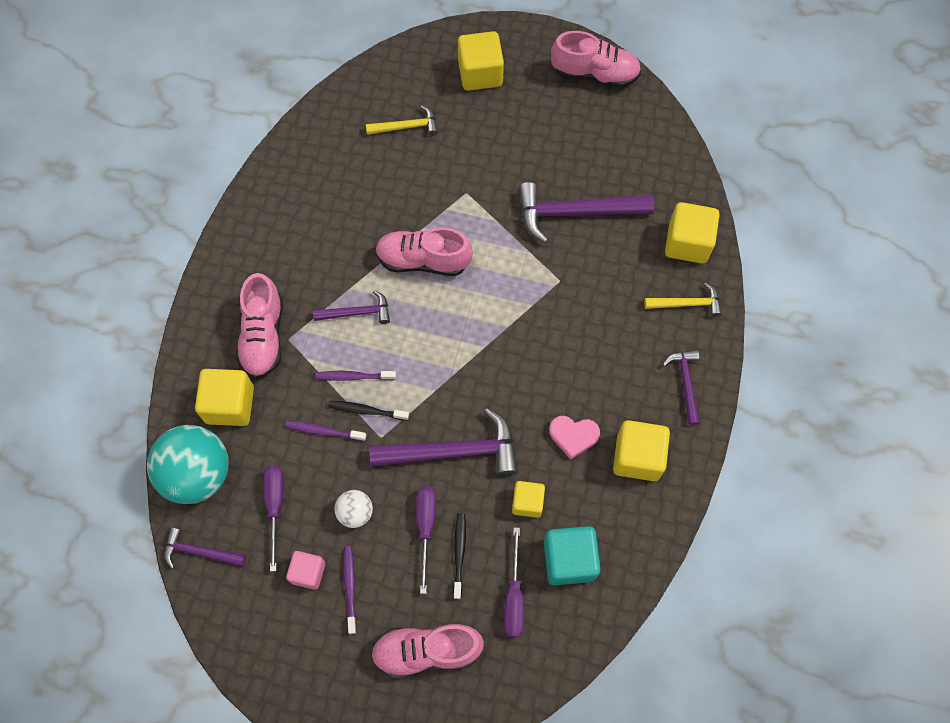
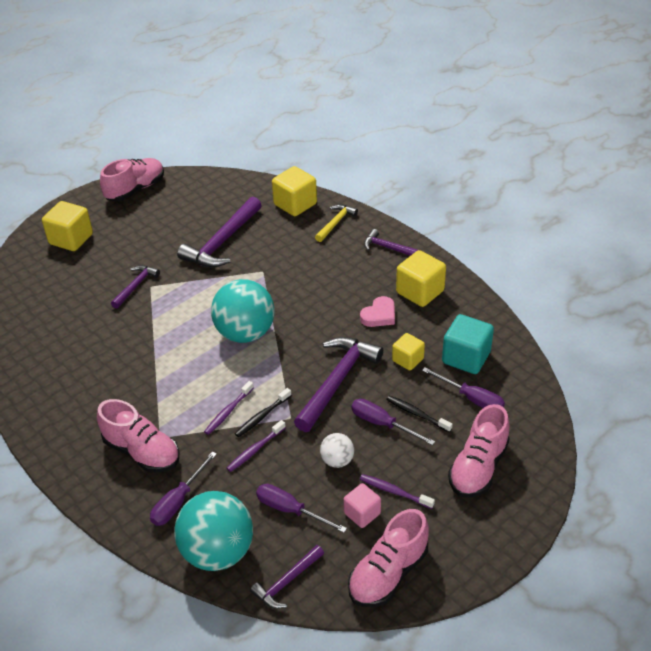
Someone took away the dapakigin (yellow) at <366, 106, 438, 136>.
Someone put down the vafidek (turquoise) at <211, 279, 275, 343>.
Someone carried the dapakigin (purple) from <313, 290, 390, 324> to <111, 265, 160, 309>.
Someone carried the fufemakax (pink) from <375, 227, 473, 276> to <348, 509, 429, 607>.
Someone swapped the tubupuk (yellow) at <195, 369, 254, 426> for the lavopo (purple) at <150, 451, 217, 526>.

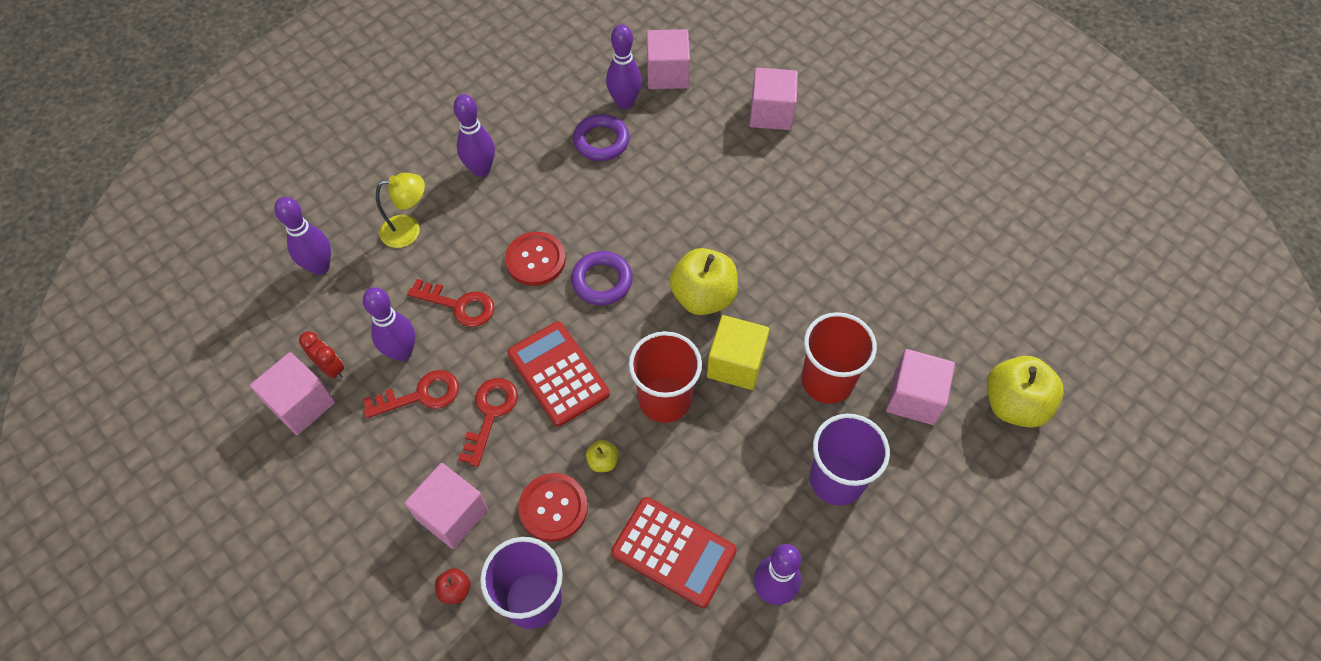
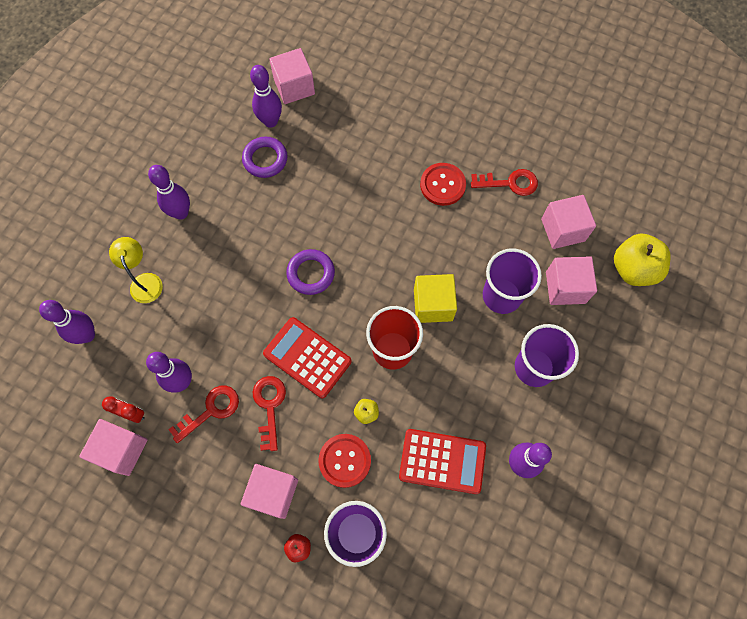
Someone took away the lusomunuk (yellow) at <669, 248, 738, 315>.
Someone carried the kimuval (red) from <407, 279, 494, 327> to <471, 169, 538, 196>.
Someone carried the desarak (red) from <505, 232, 566, 286> to <420, 163, 466, 206>.
Someone carried the tubupuk (pink) from <750, 68, 798, 130> to <541, 195, 596, 249>.
Someone repainted the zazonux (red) at <802, 312, 877, 404>, which became the zazonux (purple) at <483, 248, 542, 314>.
Someone rotated the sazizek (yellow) at <376, 173, 425, 248> by 75 degrees counterclockwise.

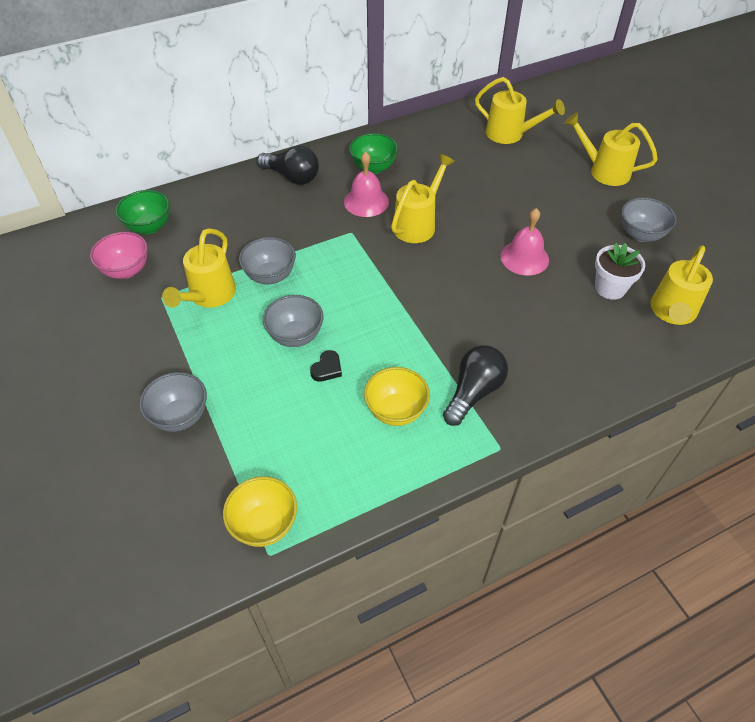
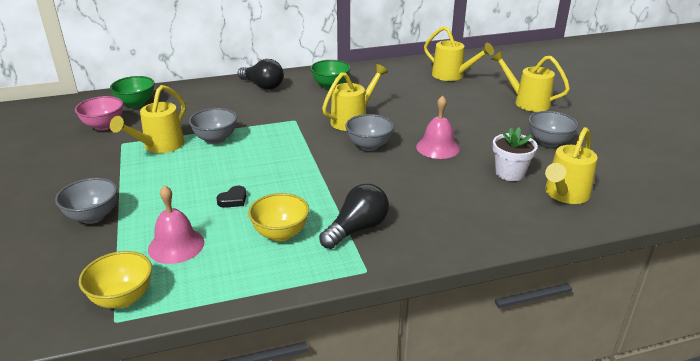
Someone carried the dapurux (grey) from <263, 295, 324, 347> to <345, 114, 394, 151>.
Someone carried the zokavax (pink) from <344, 152, 389, 217> to <148, 185, 204, 264>.

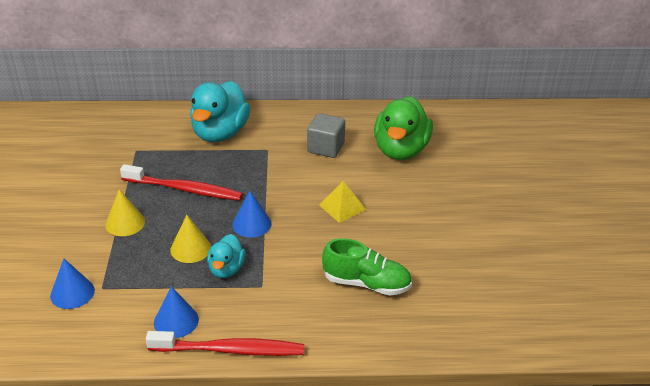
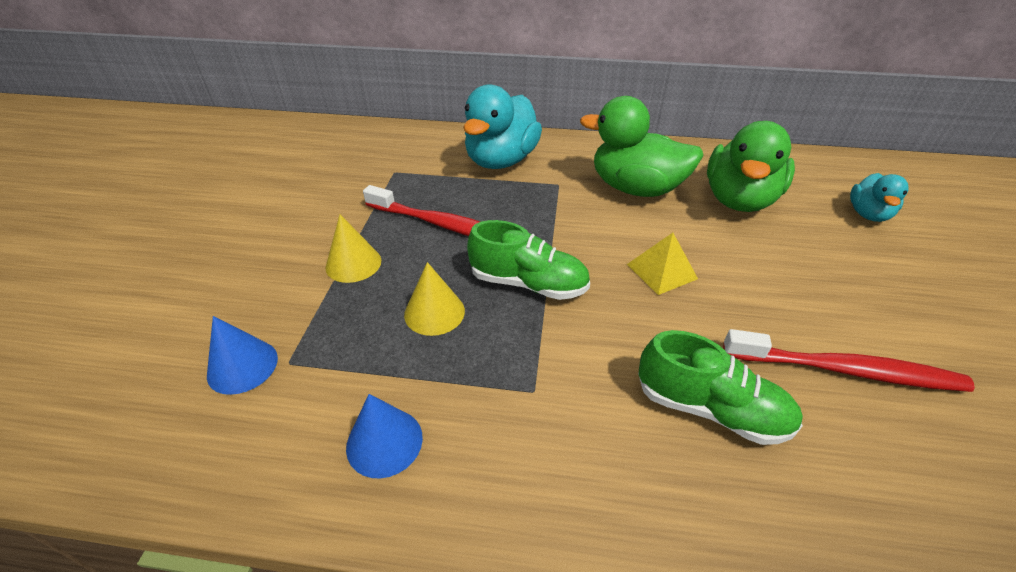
Someone carried the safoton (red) from <146, 331, 304, 356> to <723, 329, 975, 392>.
Someone carried the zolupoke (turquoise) from <207, 234, 246, 278> to <850, 173, 909, 222>.
Someone swapped the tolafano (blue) at <232, 191, 272, 238> for the fufemakax (green) at <467, 220, 590, 300>.
Someone swapped the tubupuk (grey) at <307, 113, 345, 158> for the zolupoke (green) at <580, 96, 704, 197>.

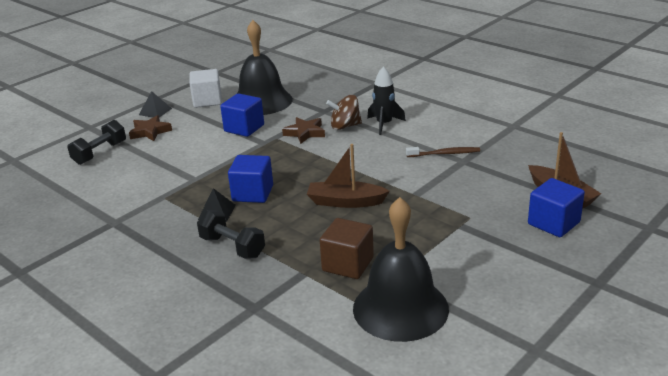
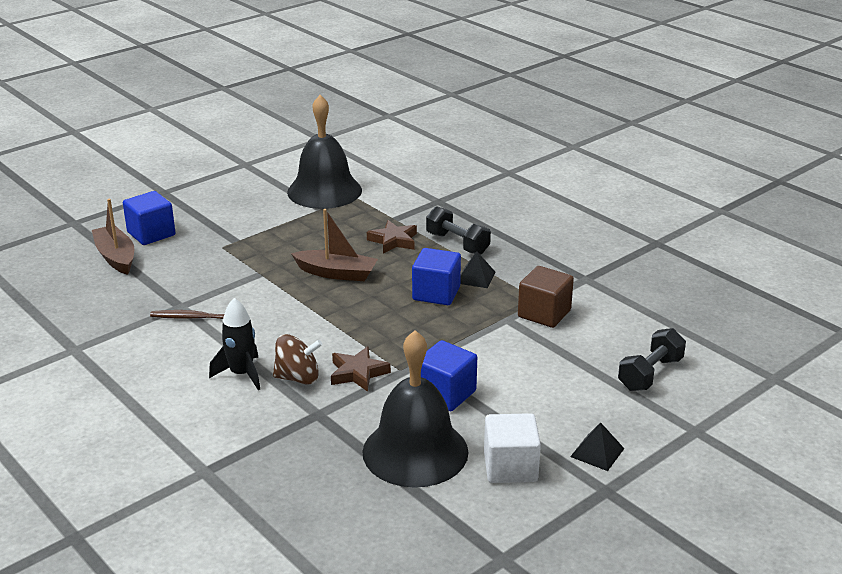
Someone carried the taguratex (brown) from <129, 115, 172, 141> to <367, 220, 417, 253>.
Someone carried the tubupuk (brown) from <320, 218, 374, 279> to <518, 266, 574, 328>.

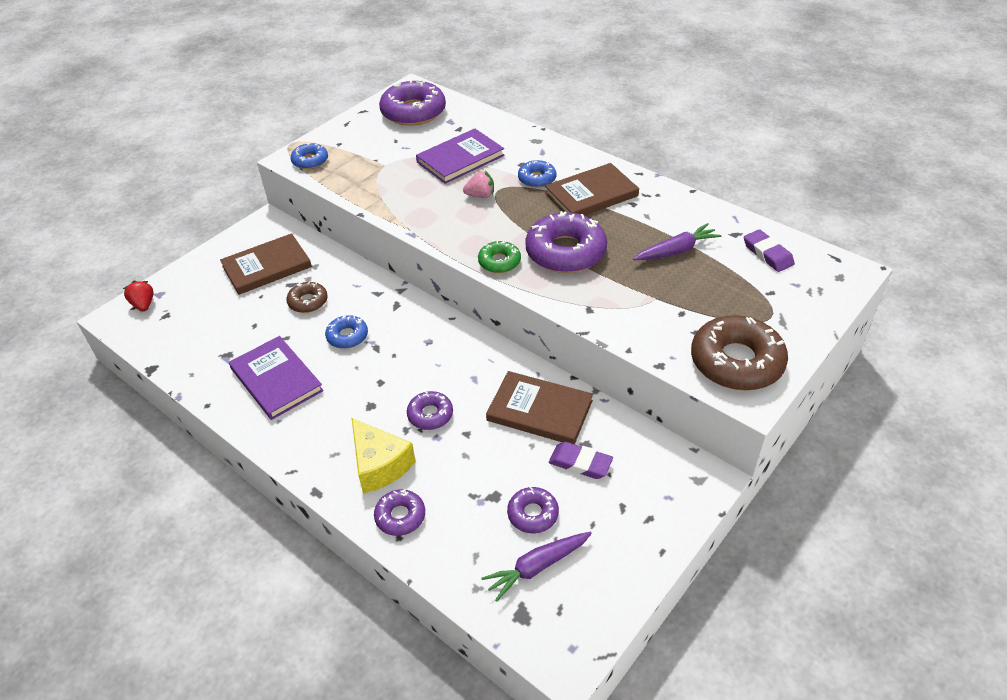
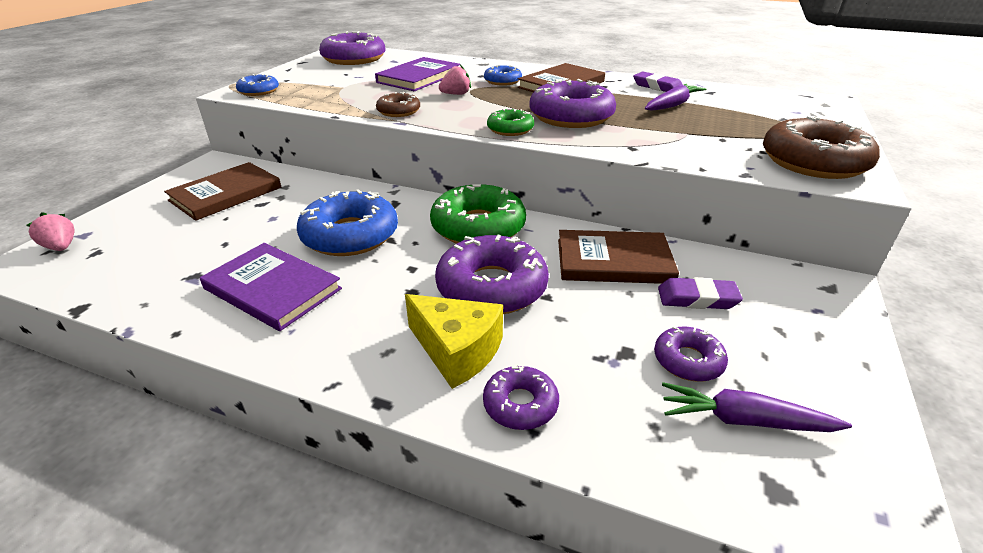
Someone put down the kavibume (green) at <430, 184, 526, 244>.
Someone carried the kavibume (brown) from <286, 282, 328, 313> to <376, 92, 420, 117>.
Someone carried the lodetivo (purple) from <744, 229, 795, 272> to <633, 71, 683, 92>.
Someone repainted the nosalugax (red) at <123, 281, 154, 311>, which became the nosalugax (pink) at <26, 212, 75, 251>.
Someone rotated the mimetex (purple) at <481, 532, 592, 602> by 60 degrees clockwise.
Someone scaled the kavibume (blue) at <325, 315, 368, 349> by 1.90.
Someone scaled the kavibume (purple) at <407, 391, 453, 430> by 1.90.

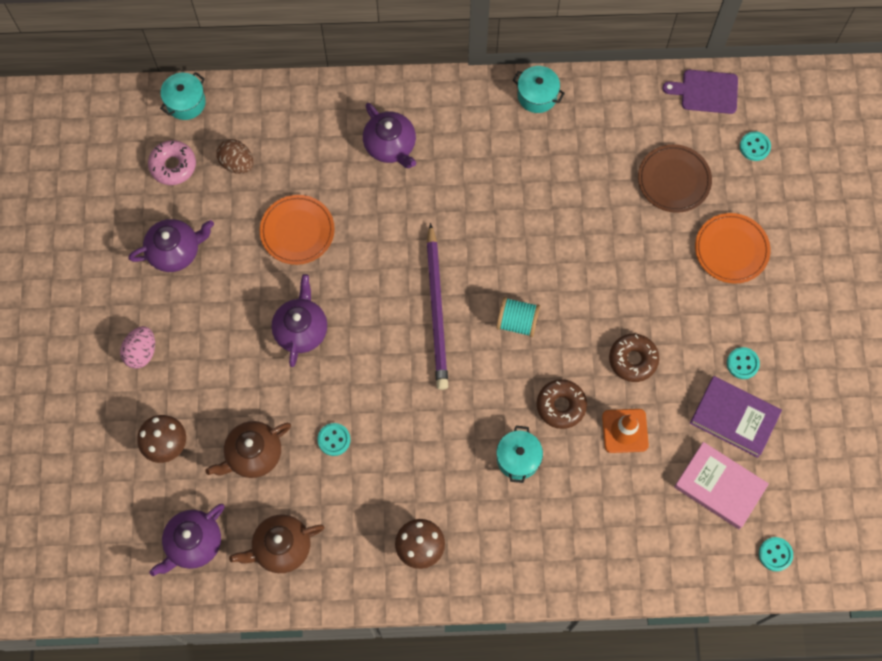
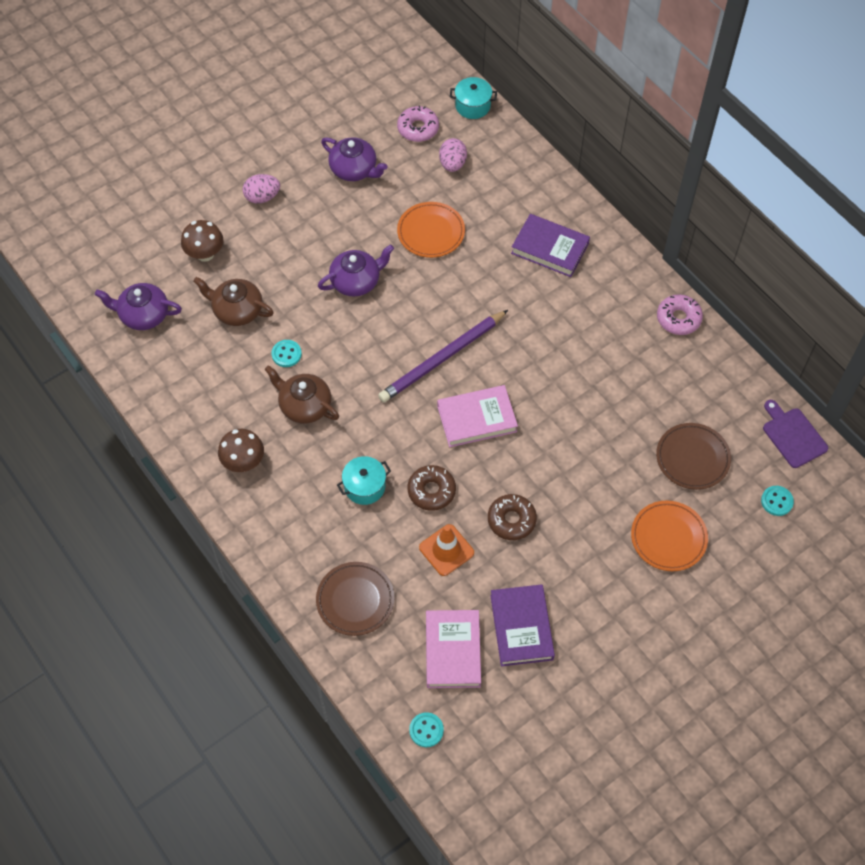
Someone took away the desarak (turquoise) at <727, 347, 760, 379>.
Someone put down the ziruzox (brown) at <316, 562, 394, 636>.
Someone carried the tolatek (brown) from <229, 514, 325, 573> to <264, 365, 339, 424>.
Someone swapped the tolatek (purple) at <363, 103, 416, 168> for the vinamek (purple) at <511, 214, 590, 277>.
Someone swapped the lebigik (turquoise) at <496, 297, 540, 337> for the vinamek (pink) at <437, 385, 518, 447>.
Someone swapped the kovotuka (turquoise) at <513, 66, 565, 113> for the kavibume (pink) at <657, 294, 703, 335>.
Someone repainted the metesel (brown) at <216, 139, 254, 174>, which became the metesel (pink) at <439, 138, 467, 172>.

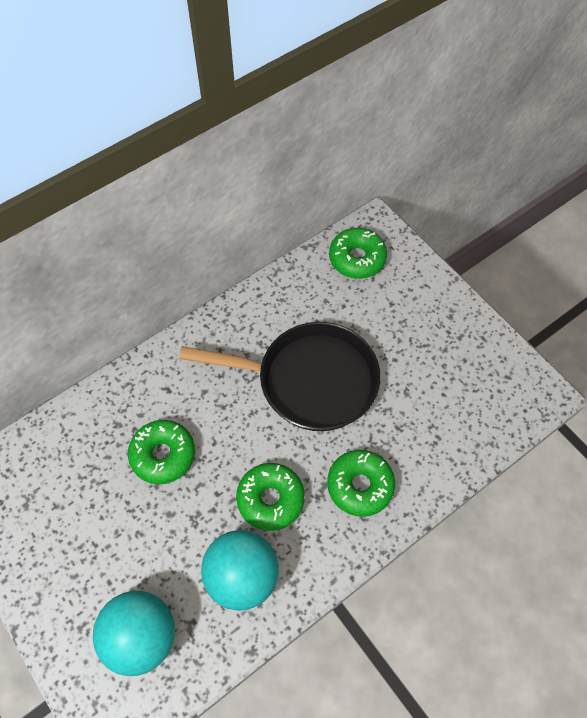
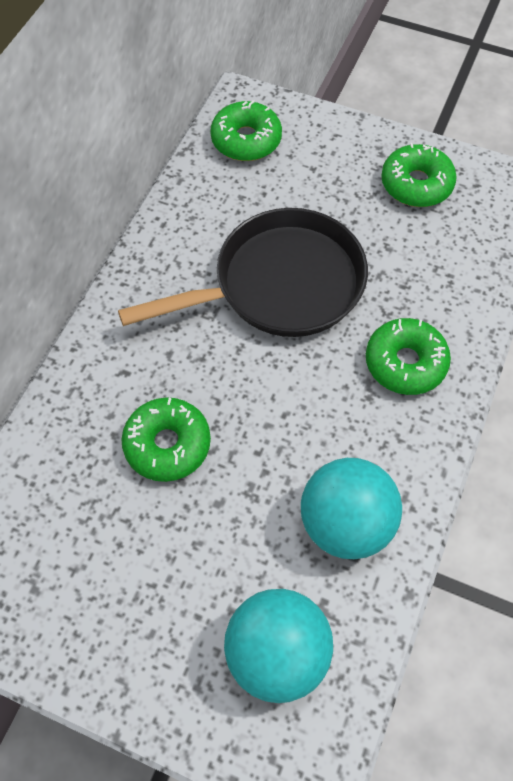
Someone carried the kavibume (green) from <236, 463, 305, 531> to <381, 143, 457, 207>.

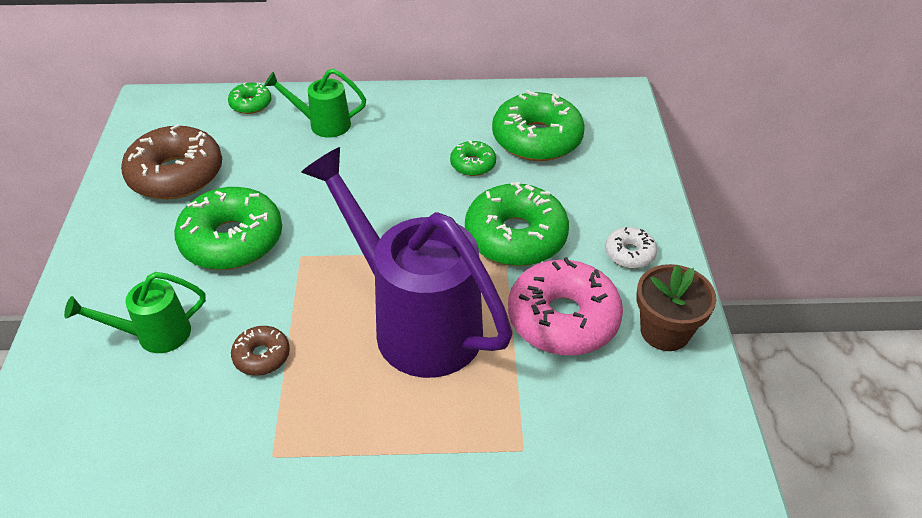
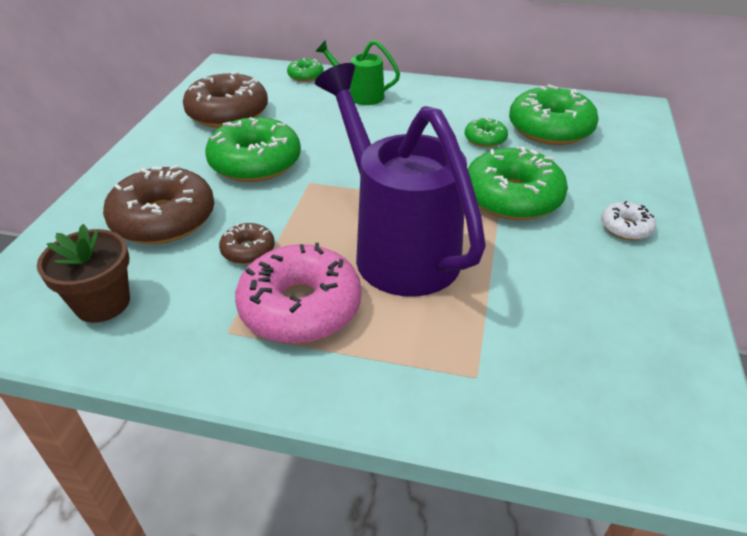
Someone carried the kavibume (pink) from <508, 257, 623, 355> to <235, 243, 362, 344>.
Someone carried the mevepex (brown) from <636, 264, 717, 351> to <37, 224, 130, 323>.
Someone swapped the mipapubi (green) at <64, 272, 206, 353> for the kavibume (brown) at <103, 165, 214, 244>.

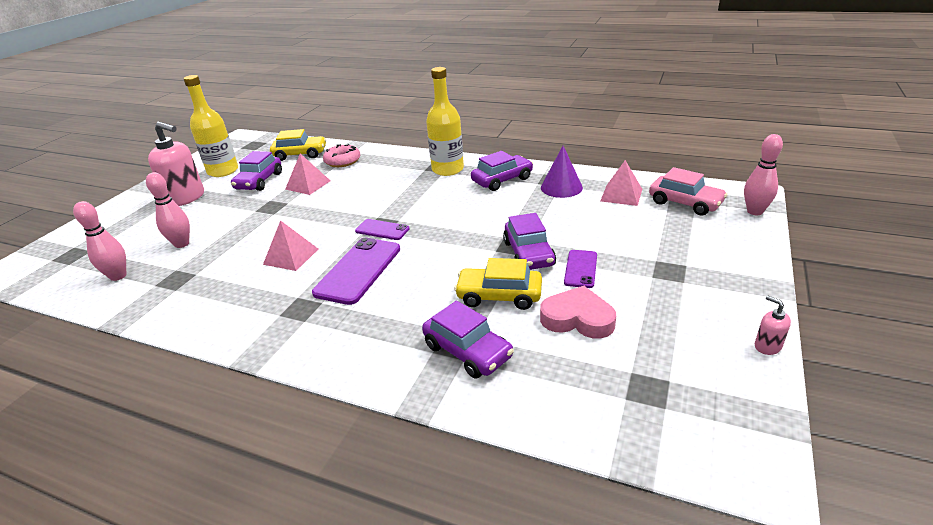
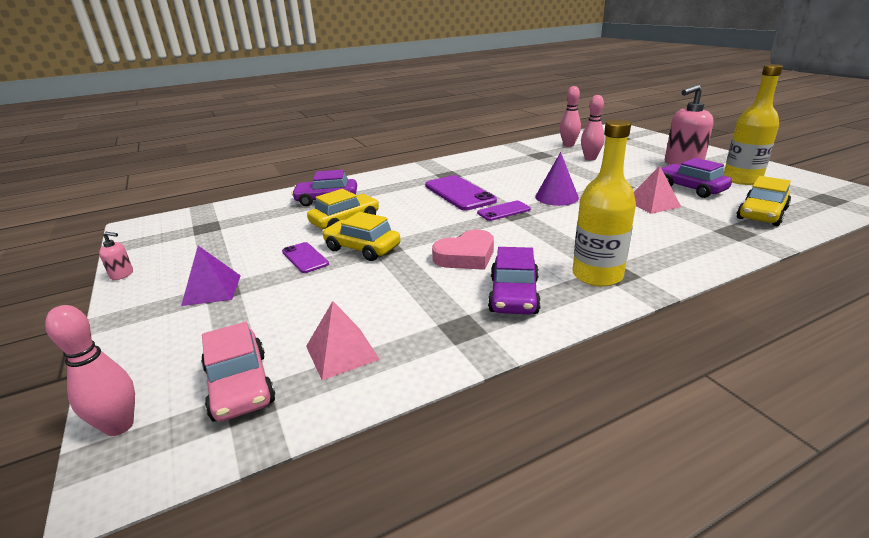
Someone took away the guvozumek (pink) at <263, 220, 318, 271>.
Someone took away the kavibume (pink) at <323, 144, 360, 167>.
Someone put down the guvozumek (purple) at <181, 246, 241, 306>.
Someone carried the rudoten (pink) from <540, 286, 616, 339> to <432, 230, 494, 270>.
Someone carried the tolafano (purple) from <541, 146, 583, 198> to <535, 152, 579, 206>.
Someone repainted the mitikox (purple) at <503, 213, 556, 270>, which became the mitikox (yellow) at <322, 212, 400, 261>.
Someone rotated the mitikox (pink) at <649, 167, 727, 216> by 105 degrees counterclockwise.

